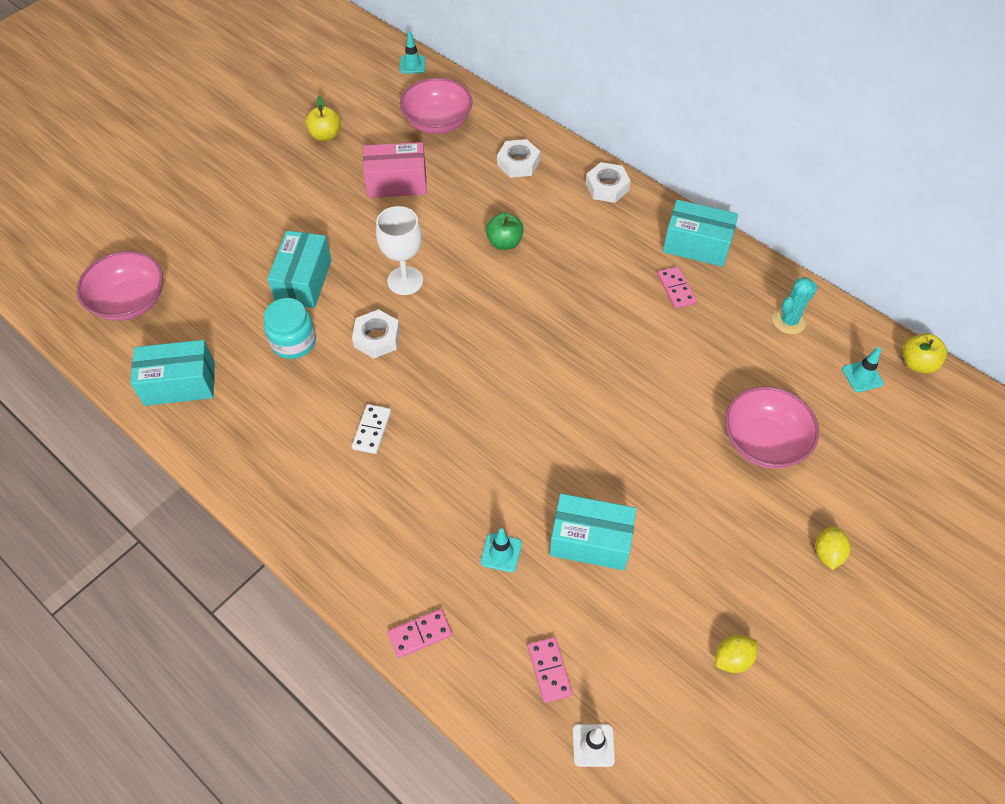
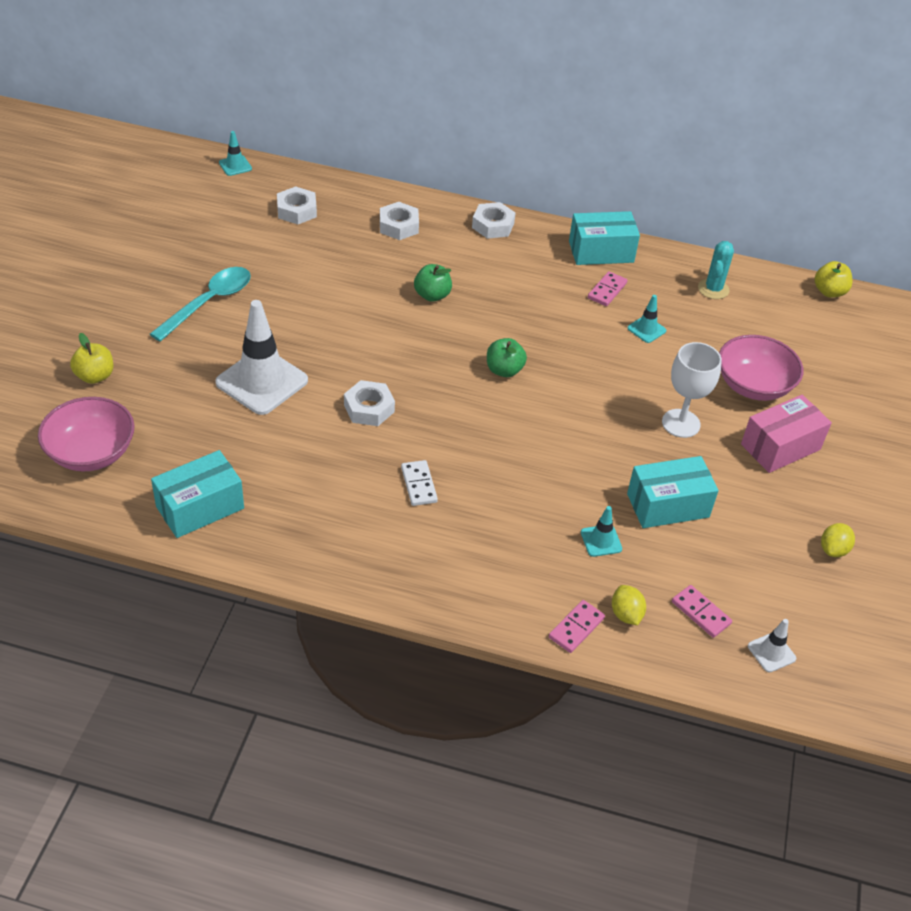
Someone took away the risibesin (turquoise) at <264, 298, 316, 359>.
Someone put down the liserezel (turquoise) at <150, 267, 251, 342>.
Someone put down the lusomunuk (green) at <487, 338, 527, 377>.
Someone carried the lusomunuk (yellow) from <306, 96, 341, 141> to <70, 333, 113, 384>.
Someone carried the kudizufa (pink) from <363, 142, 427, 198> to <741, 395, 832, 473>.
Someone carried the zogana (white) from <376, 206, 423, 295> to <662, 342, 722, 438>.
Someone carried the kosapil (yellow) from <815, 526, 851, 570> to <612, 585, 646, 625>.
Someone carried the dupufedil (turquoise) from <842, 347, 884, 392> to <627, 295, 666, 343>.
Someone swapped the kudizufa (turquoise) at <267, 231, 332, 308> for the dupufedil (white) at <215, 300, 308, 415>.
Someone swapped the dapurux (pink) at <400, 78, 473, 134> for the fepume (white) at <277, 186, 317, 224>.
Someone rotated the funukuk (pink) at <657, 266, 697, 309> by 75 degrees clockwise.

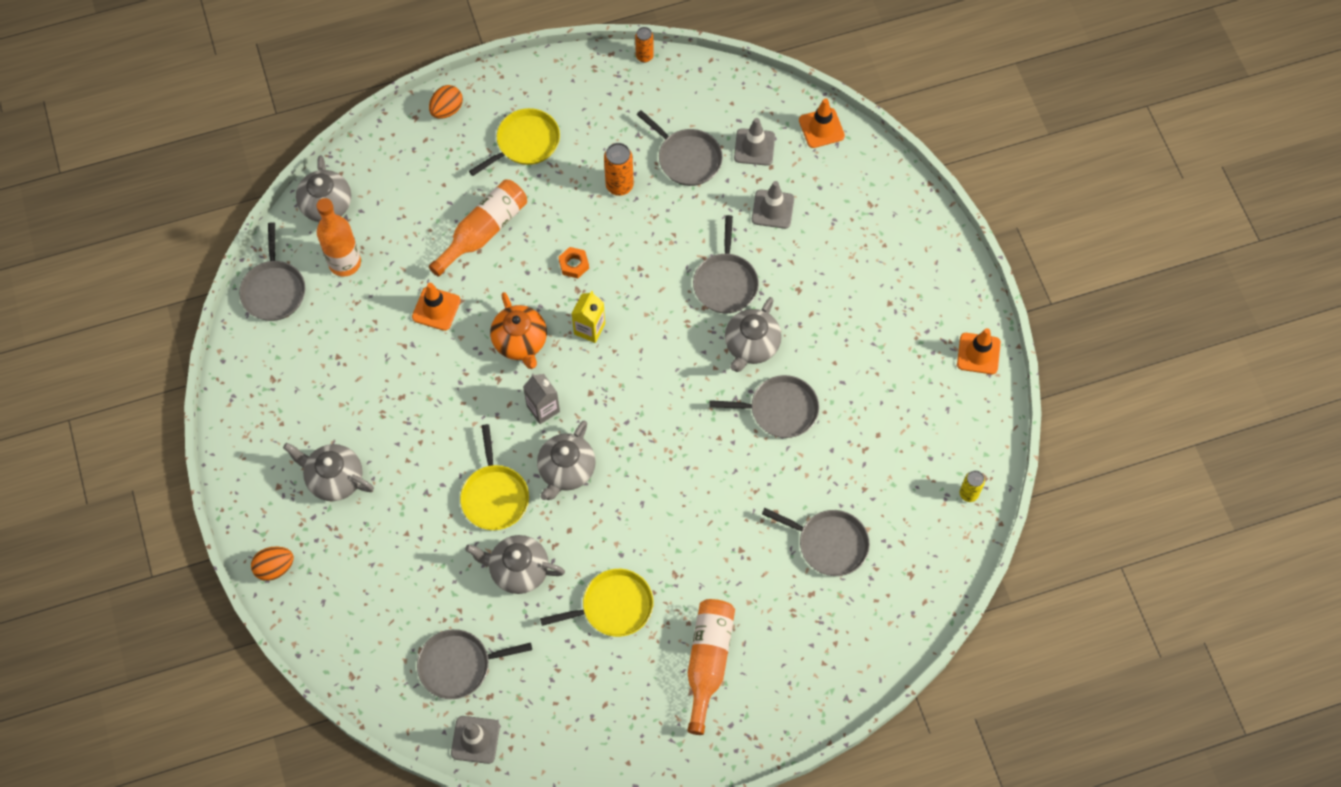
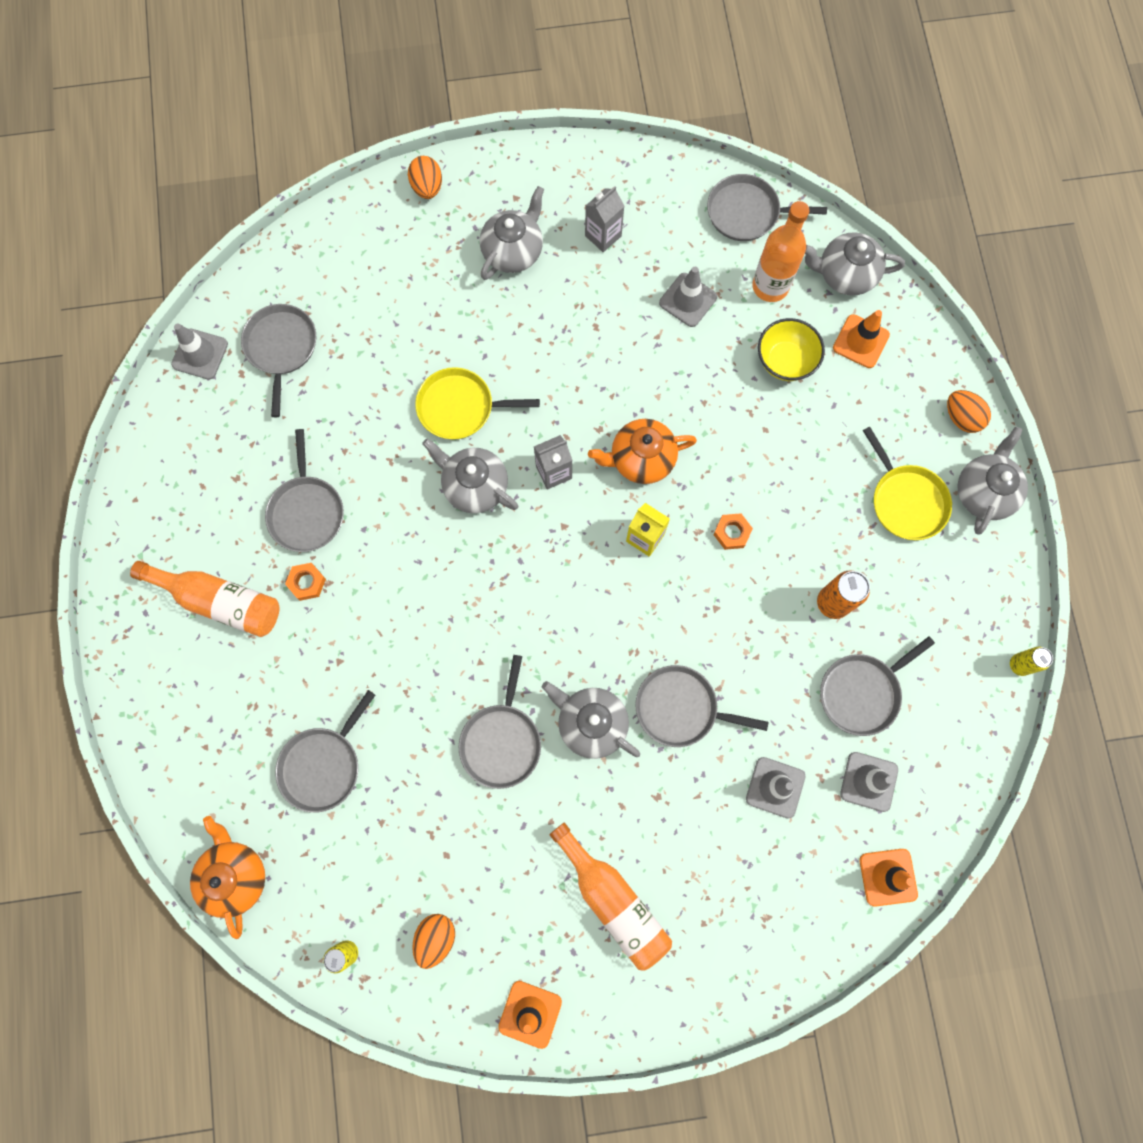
Someone put down the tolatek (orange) at <190, 816, 265, 939>.
Someone put down the fepume (orange) at <285, 563, 326, 601>.
Someone put down the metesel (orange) at <412, 914, 455, 969>.
Someone put down the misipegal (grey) at <585, 186, 624, 252>.
Someone put down the dupufedil (grey) at <659, 266, 717, 327>.
Someone put down the dapurux (yellow) at <758, 318, 825, 381>.
Someone carried the dupufedil (orange) from <412, 283, 461, 331> to <833, 310, 890, 368>.
Someone carried the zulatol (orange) from <429, 180, 527, 277> to <550, 823, 672, 971>.
Someone carried the tolatek (grey) from <465, 535, 565, 594> to <957, 426, 1028, 534>.
Someone repainted the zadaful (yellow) at <540, 569, 653, 637>, which became the zadaful (grey) at <265, 429, 344, 552>.
Someone repainted the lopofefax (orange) at <635, 27, 654, 62>, which became the lopofefax (yellow) at <1010, 647, 1053, 676>.

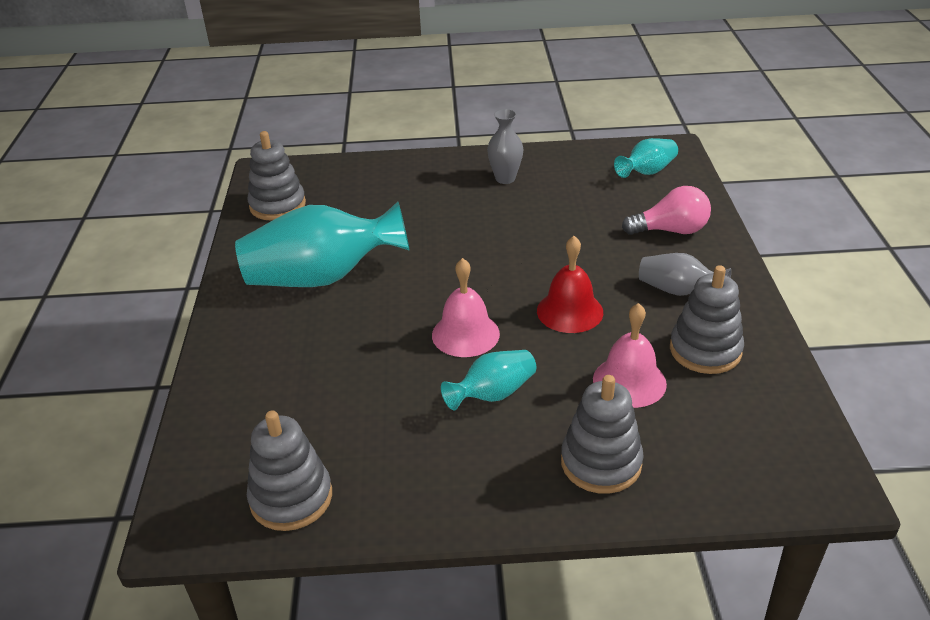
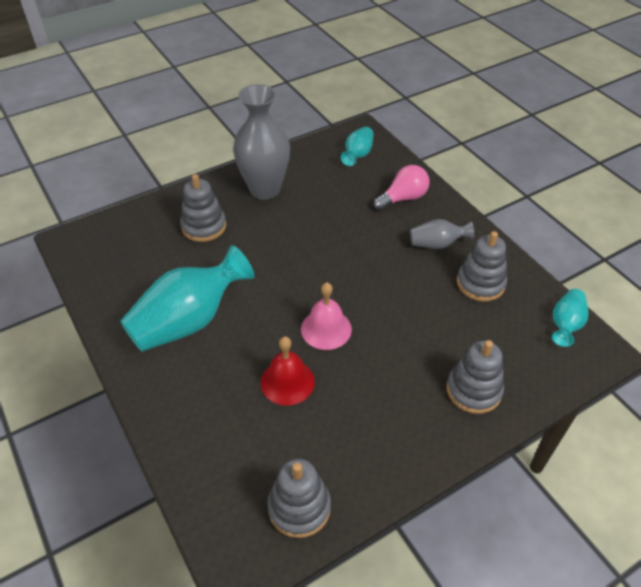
Someone took away the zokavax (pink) at <593, 303, 667, 408>.
Someone carried the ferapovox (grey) from <247, 131, 306, 221> to <180, 174, 226, 242>.
Someone carried the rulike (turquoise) from <441, 350, 536, 410> to <552, 289, 589, 347>.
Someone carried the zokavax (red) from <537, 236, 603, 333> to <261, 336, 315, 405>.
Someone scaled the rulike (grey) at <487, 109, 524, 184> by 1.96.

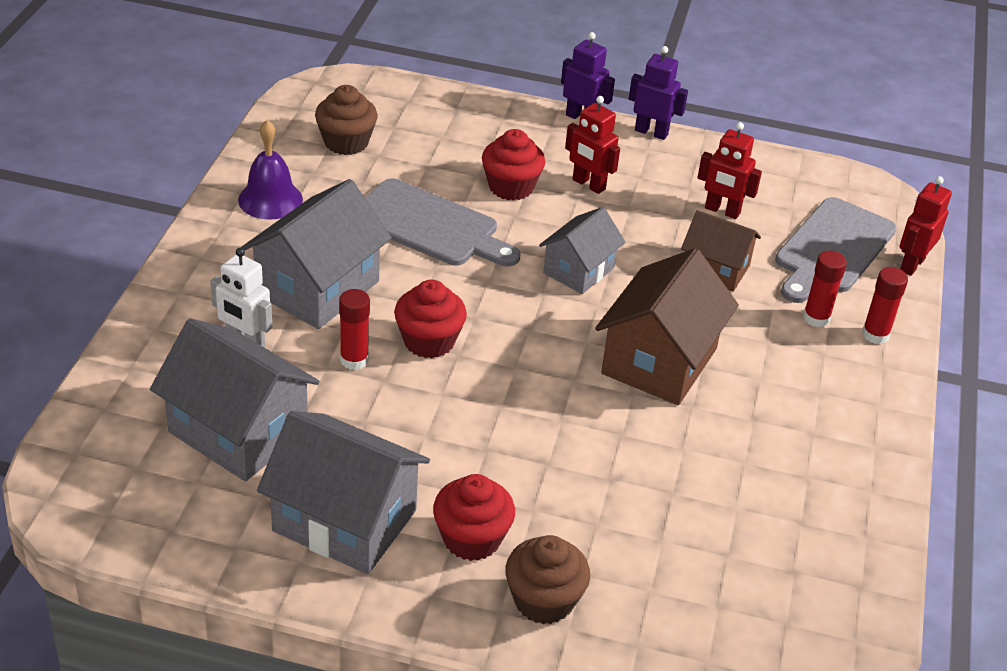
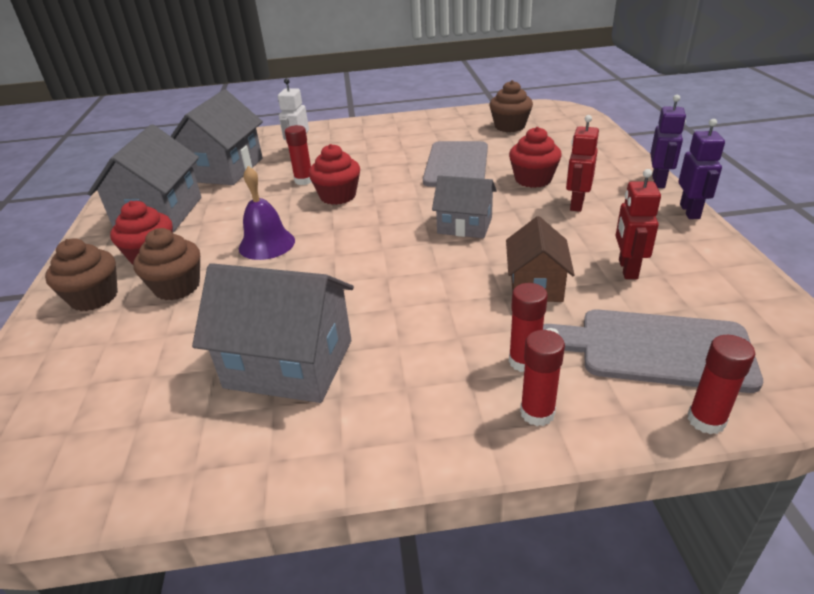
Someone took away the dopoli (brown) at <595, 248, 739, 405>.
Someone put down the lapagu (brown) at <133, 228, 200, 301>.
Someone carried the zokavax (purple) from <238, 120, 303, 220> to <239, 166, 295, 260>.
Someone carried the dopoli (grey) from <241, 179, 392, 329> to <192, 263, 354, 403>.
Someone swapped the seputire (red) at <899, 176, 952, 276> for the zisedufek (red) at <688, 335, 755, 434>.

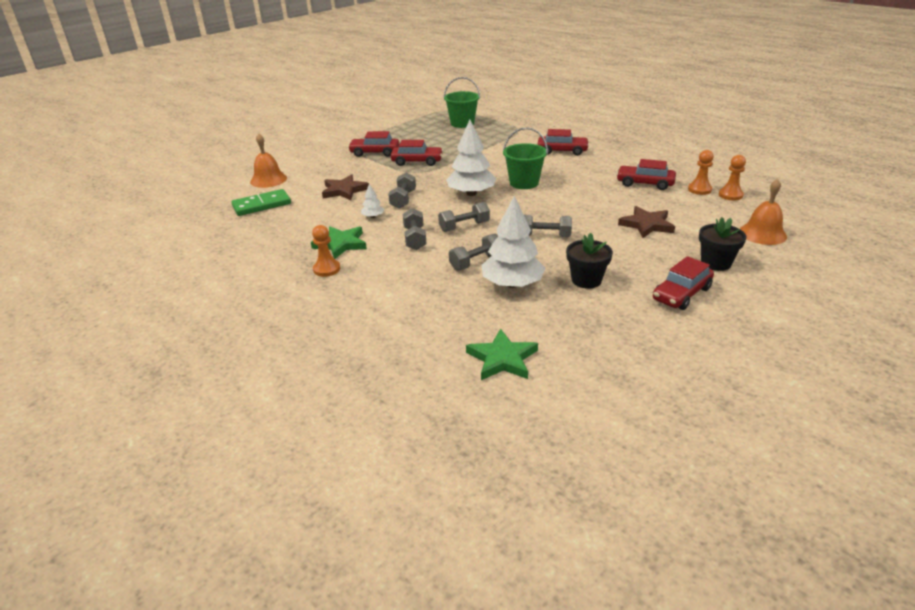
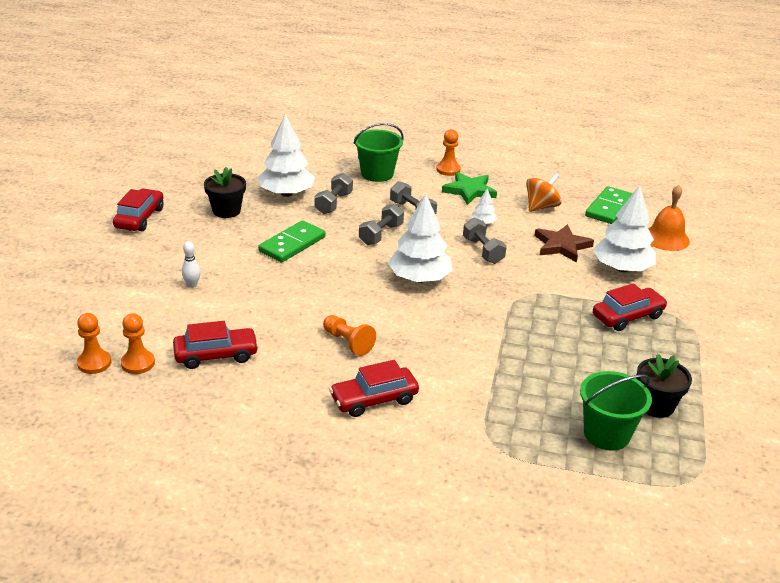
Someone took away the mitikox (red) at <391, 140, 443, 166>.
Someone took away the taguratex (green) at <466, 329, 538, 380>.
Someone took away the zokavax (orange) at <740, 179, 787, 245>.
Someone put down the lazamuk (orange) at <323, 315, 376, 356>.
Someone put down the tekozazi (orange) at <526, 173, 562, 212>.
Someone put down the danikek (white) at <593, 185, 656, 272>.
Someone carried the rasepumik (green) from <503, 127, 548, 189> to <354, 123, 404, 182>.
Someone carried the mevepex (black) from <699, 217, 746, 271> to <636, 354, 692, 418>.
Someone swapped the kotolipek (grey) at <524, 215, 572, 237> for the funukuk (green) at <258, 220, 326, 262>.
Someone swapped the taguratex (brown) at <618, 206, 675, 238> for the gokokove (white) at <182, 241, 201, 288>.

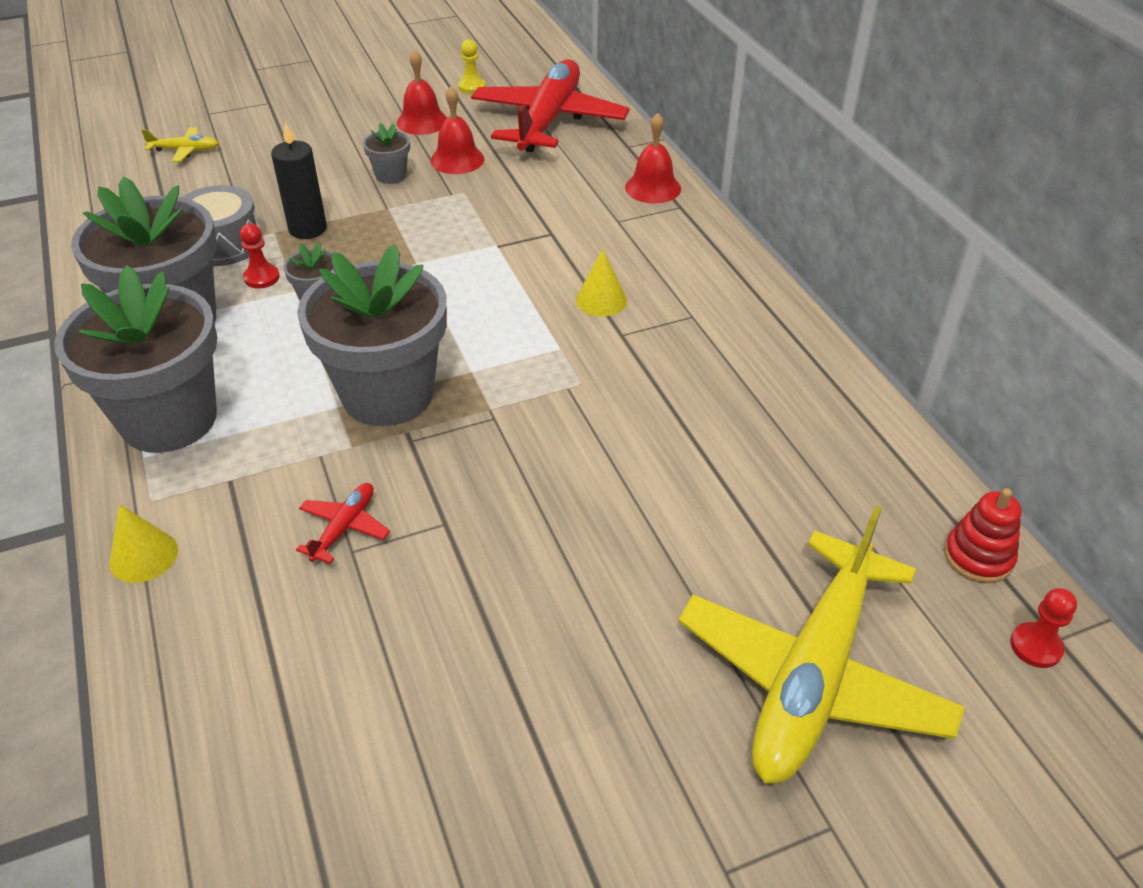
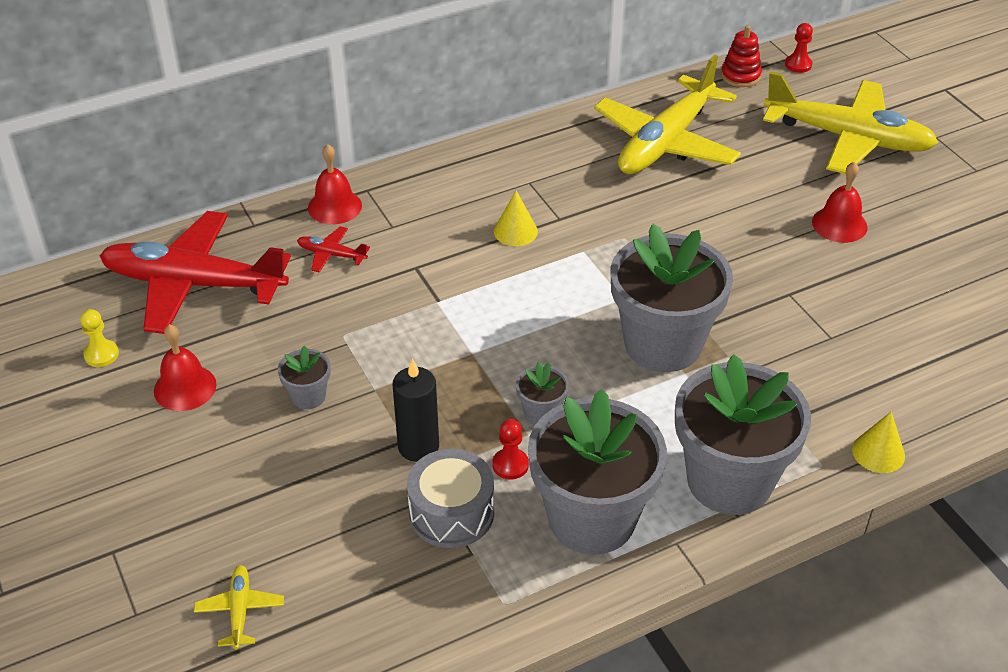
Someone put down the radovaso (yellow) at <594, 55, 741, 174>.
Someone carried the radovaso (red) from <296, 483, 390, 564> to <297, 226, 370, 273>.
Someone carried the zokavax (red) from <430, 86, 484, 174> to <812, 162, 868, 243>.

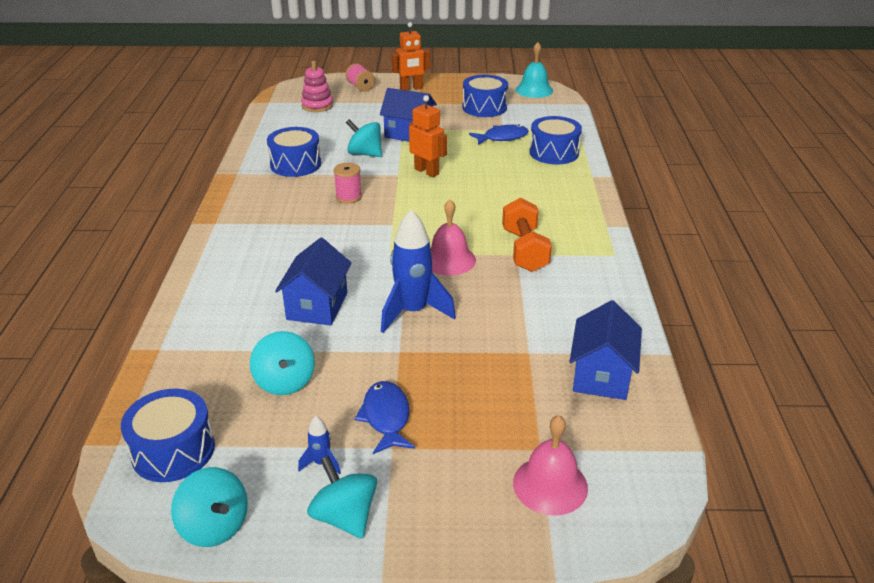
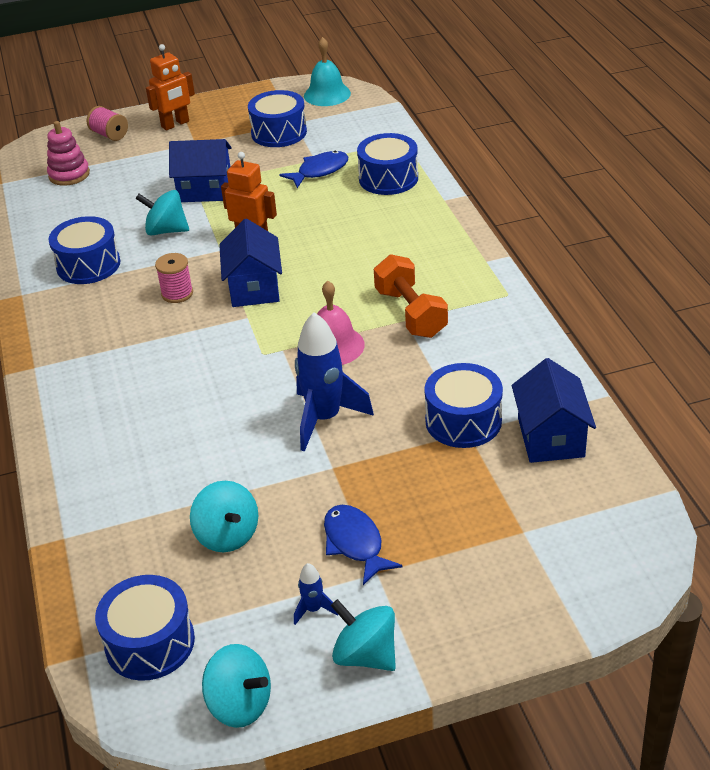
Someone took away the zokavax (pink) at <513, 415, 588, 516>.
Someone put down the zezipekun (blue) at <425, 363, 503, 448>.
Someone carried the dopoli (blue) from <275, 238, 352, 326> to <219, 219, 282, 307>.

